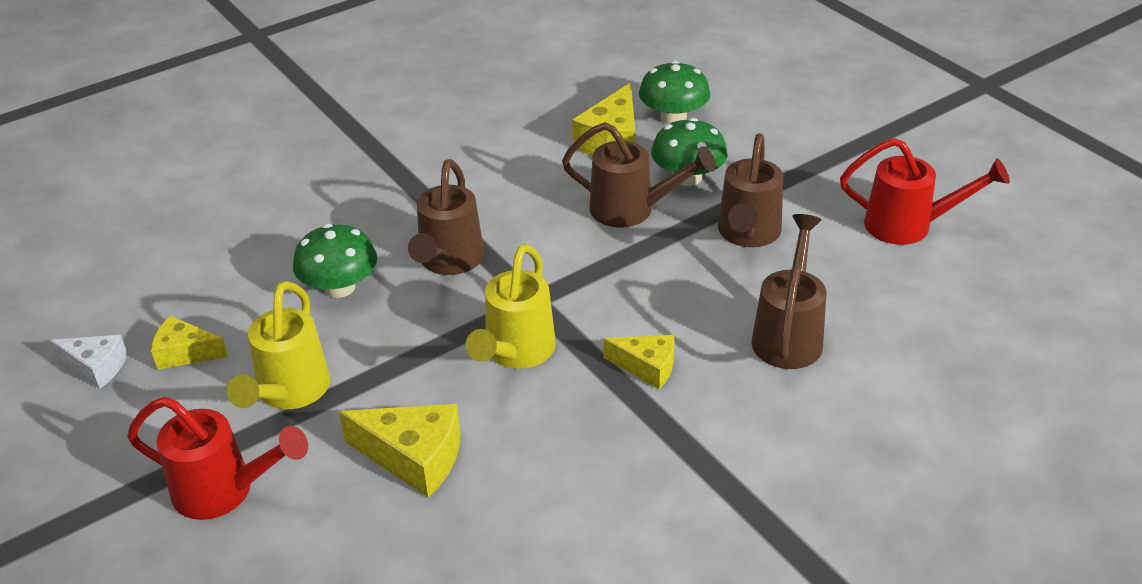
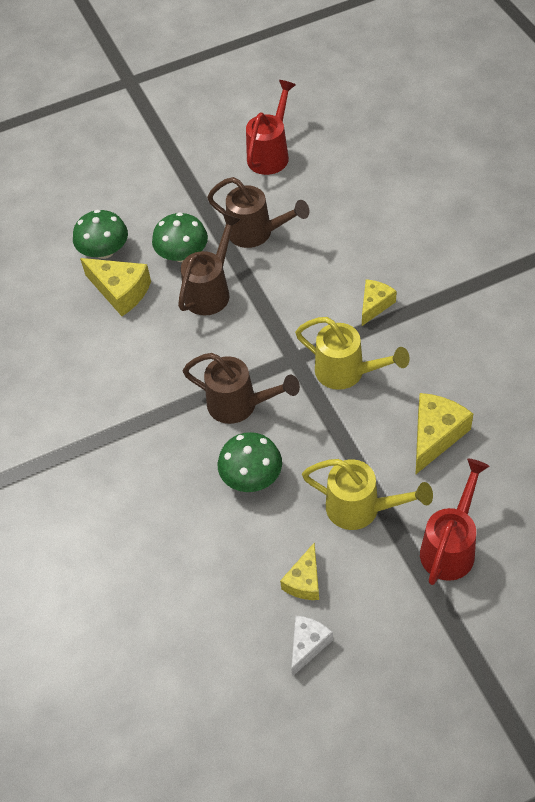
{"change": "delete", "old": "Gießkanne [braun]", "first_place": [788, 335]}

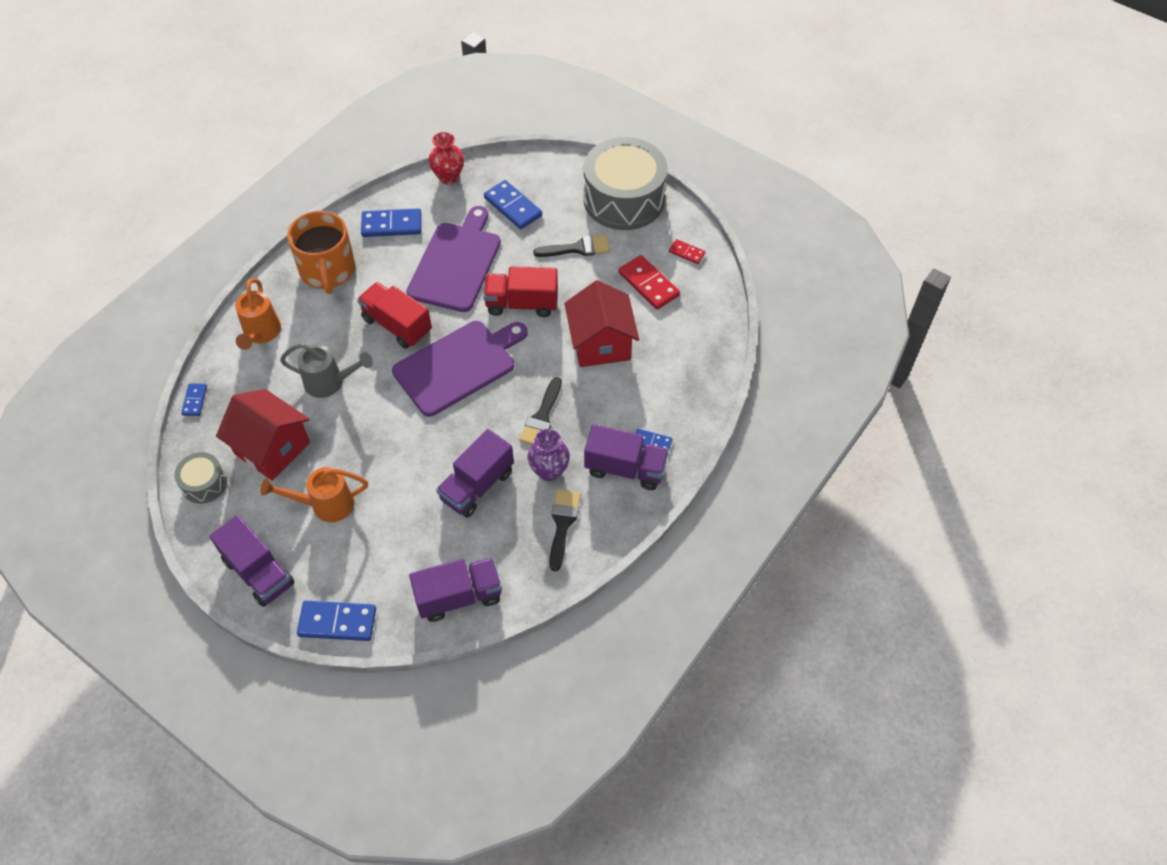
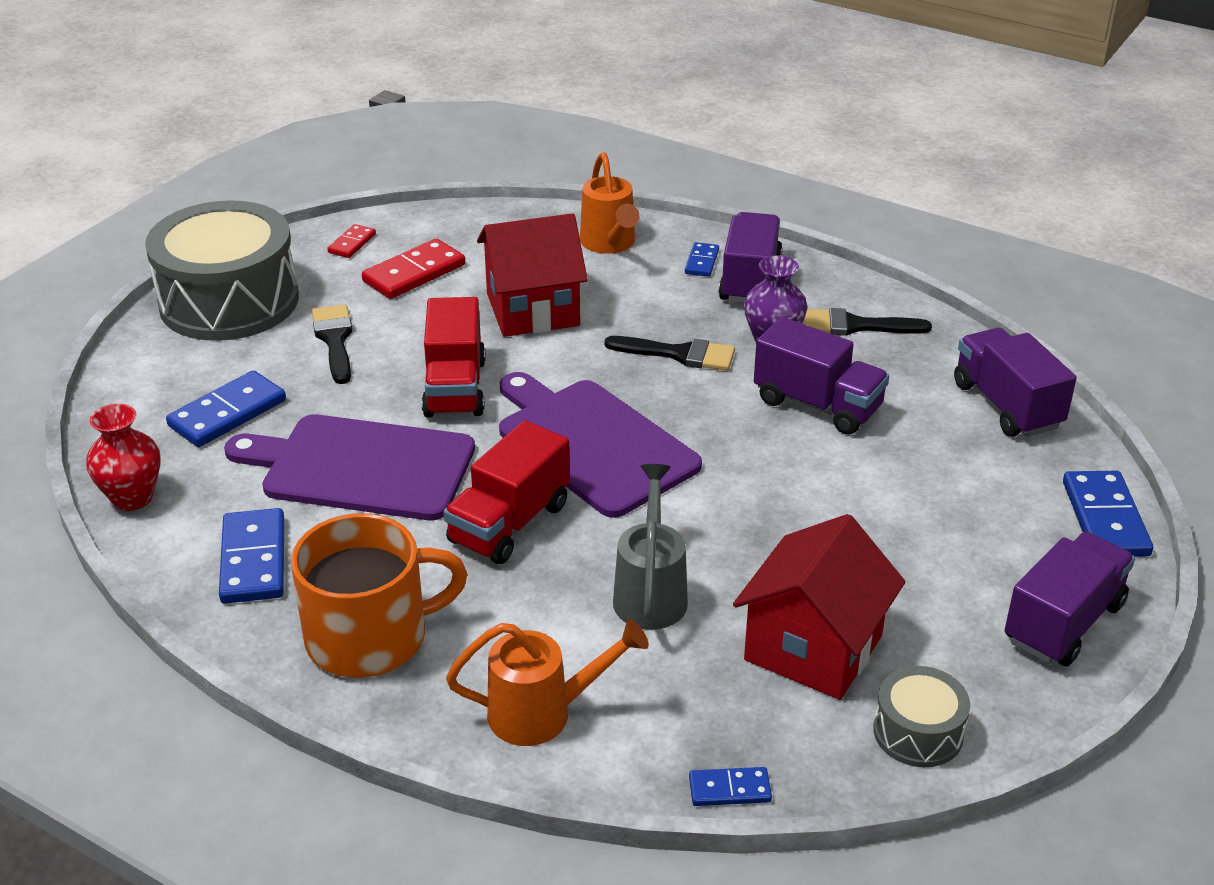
{"change": "move", "old": "Gießkanne [orange]", "first_place": [326, 504], "second_place": [609, 244]}

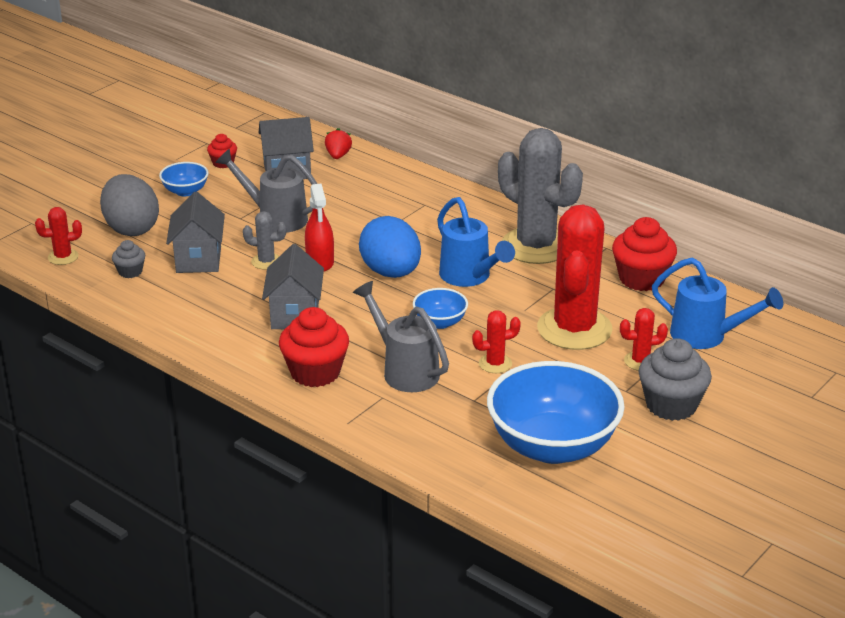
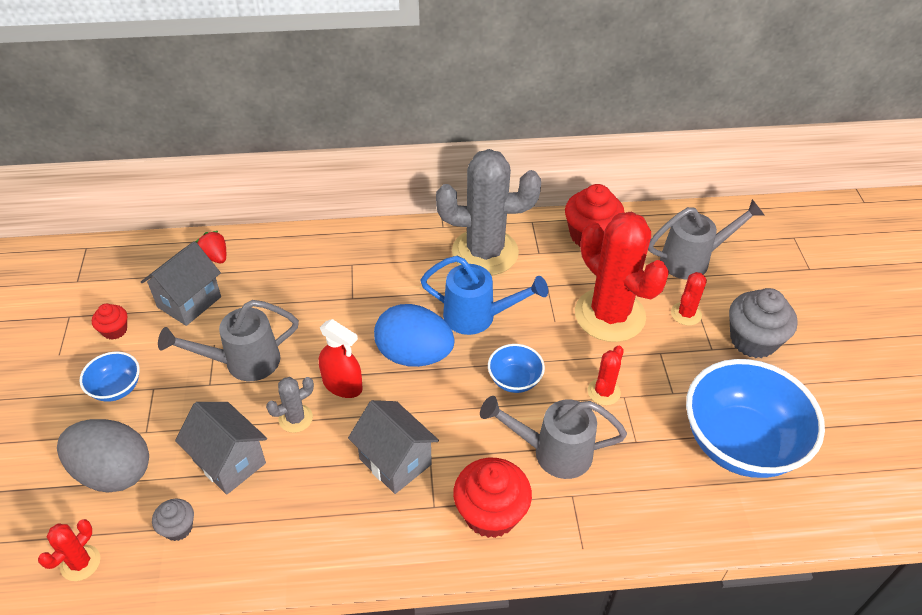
{"change": "recolor", "old": "Gießkanne [blau]", "new": "Gießkanne [grau]", "first_place": [707, 336], "second_place": [692, 260]}

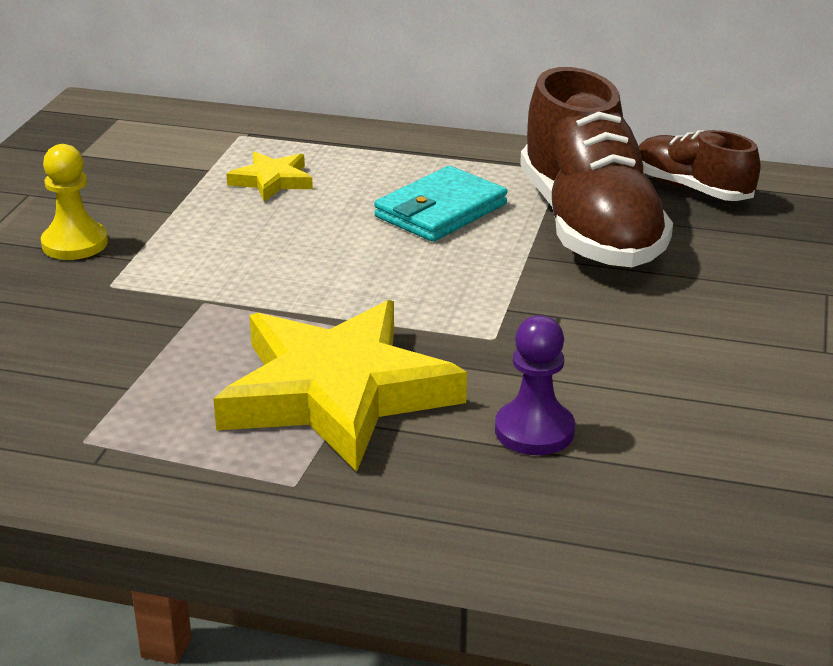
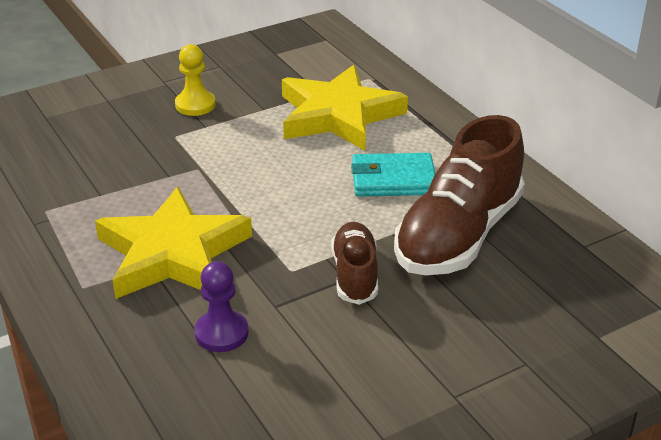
{"change": "move", "old": "Schuh [braun]", "first_place": [691, 189], "second_place": [355, 275]}
{"change": "resize", "old": "Stern [gelb]", "first_place": [272, 181], "second_place": [338, 115], "factor": 2.24}

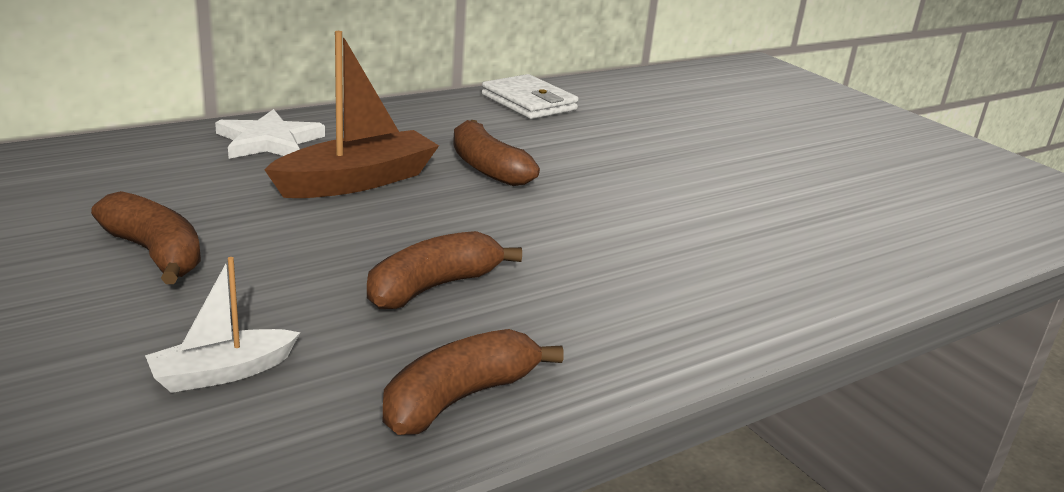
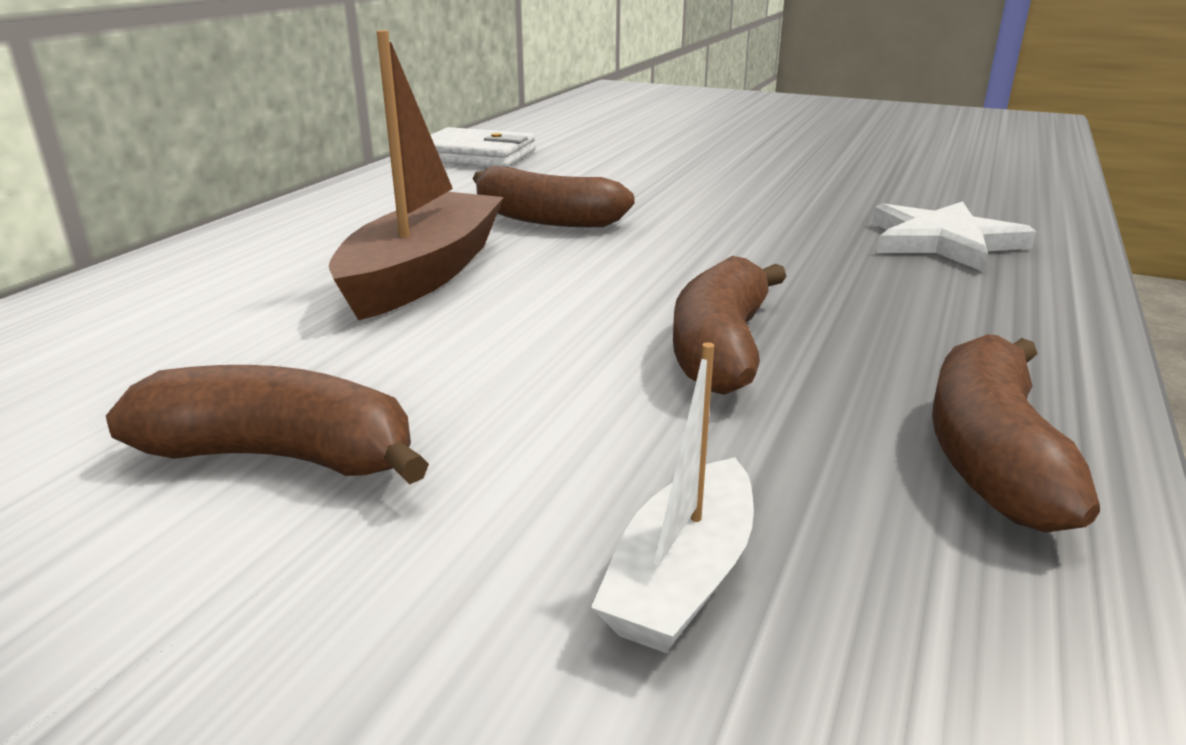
{"change": "move", "old": "Stern [weiß]", "first_place": [269, 141], "second_place": [944, 242]}

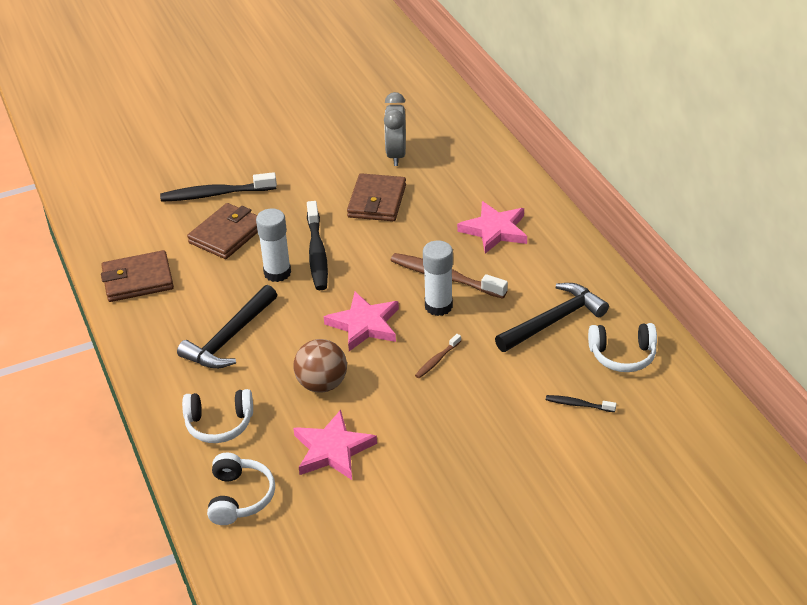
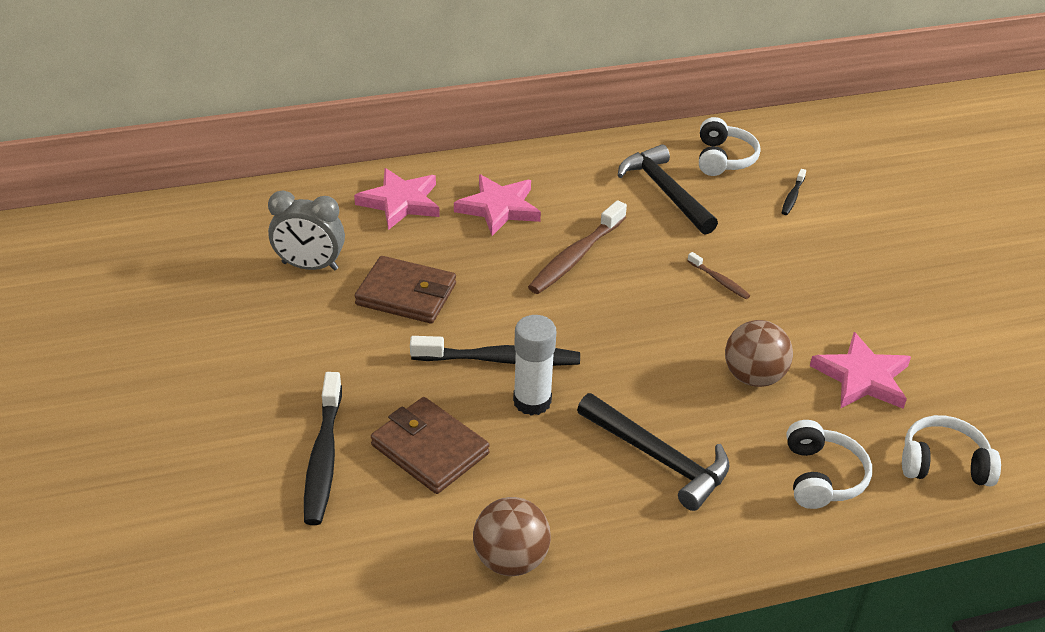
{"change": "delete", "old": "Klebestift [weiß]", "first_place": [438, 306]}
{"change": "move", "old": "Stern [rosa]", "first_place": [364, 324], "second_place": [401, 202]}
{"change": "replace", "old": "Geldbörse [braun]", "new": "Ball [braun]", "first_place": [138, 280], "second_place": [511, 560]}

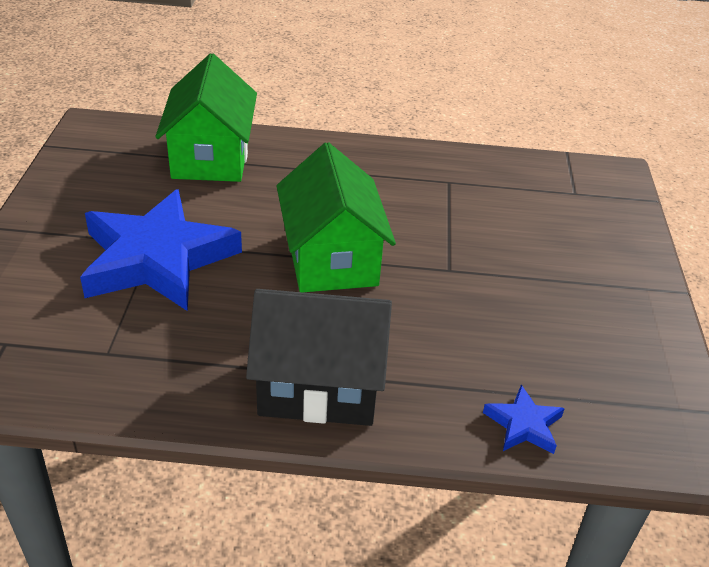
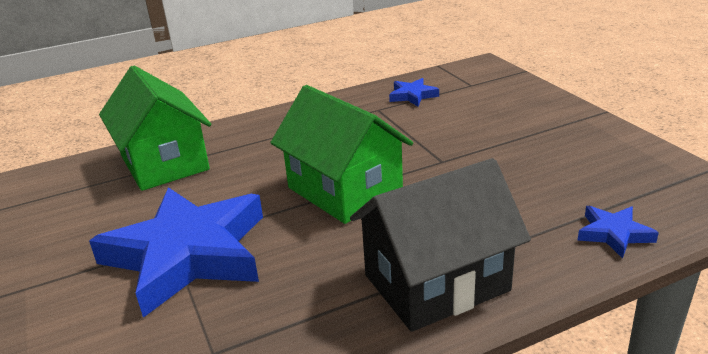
{"change": "insert", "new": "Stern [blau]", "second_place": [412, 96]}

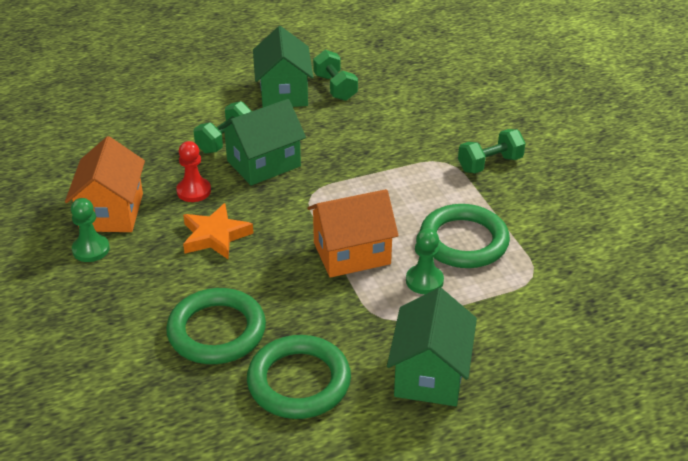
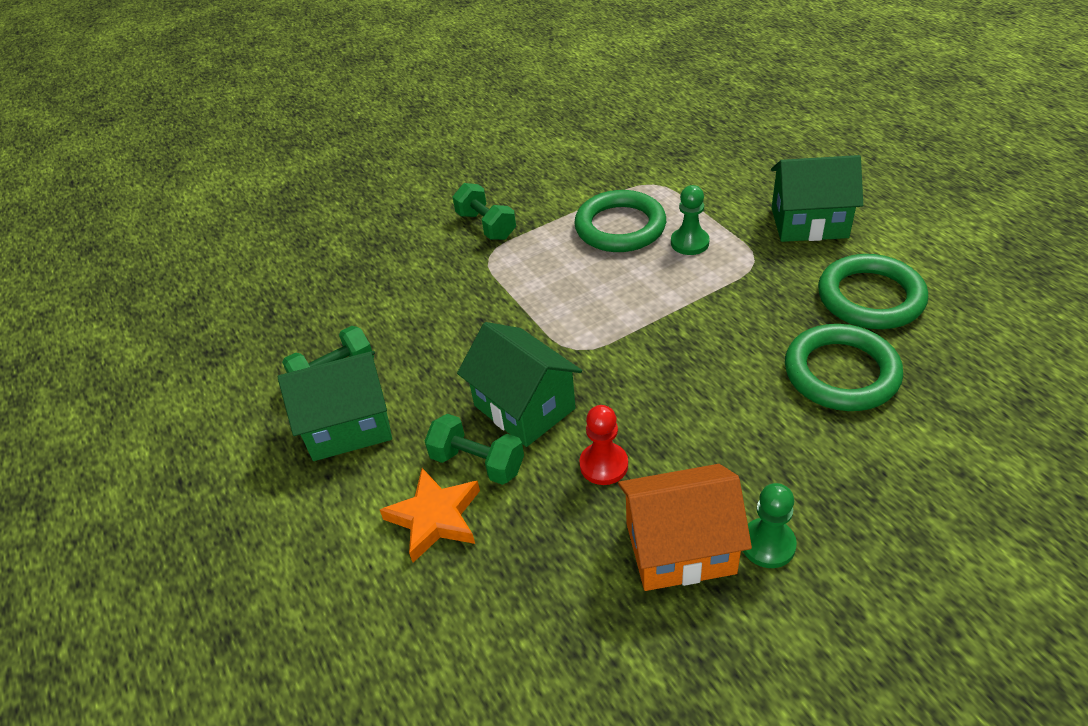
{"change": "delete", "old": "Haus [orange]", "first_place": [352, 253]}
{"change": "move", "old": "Stern [orange]", "first_place": [215, 236], "second_place": [435, 518]}

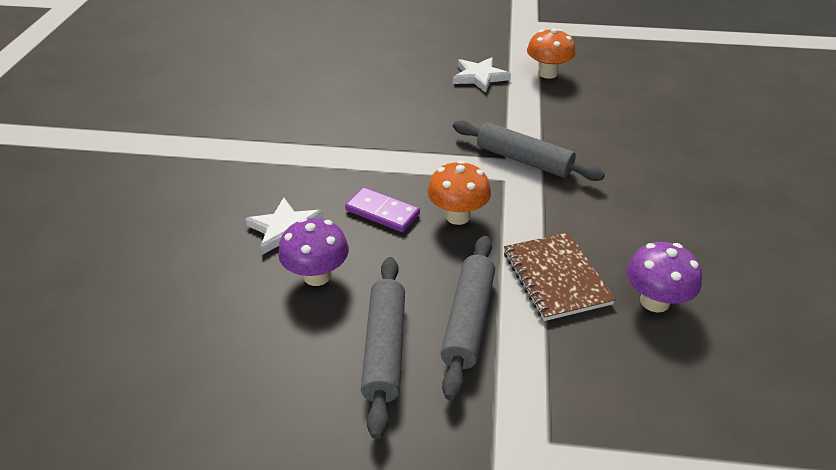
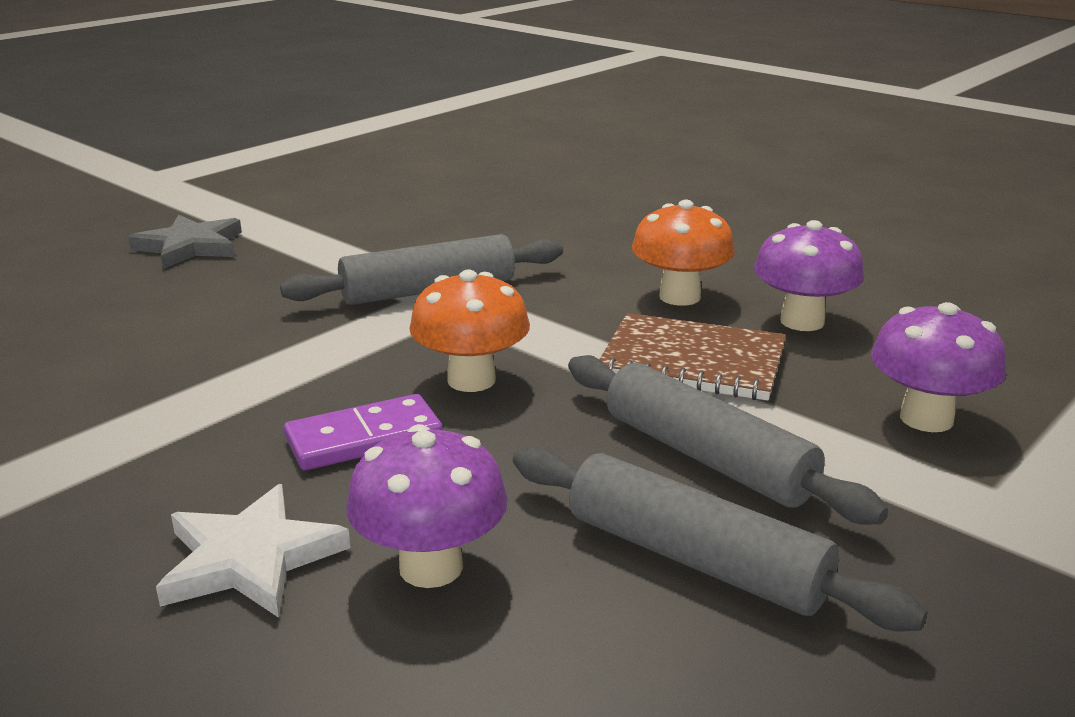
{"change": "insert", "new": "Pilz [lila]", "second_place": [926, 419]}
{"change": "move", "old": "Pilz [orange]", "first_place": [547, 73], "second_place": [679, 297]}
{"change": "recolor", "old": "Stern [weiß]", "new": "Stern [grau]", "first_place": [479, 77], "second_place": [190, 247]}

